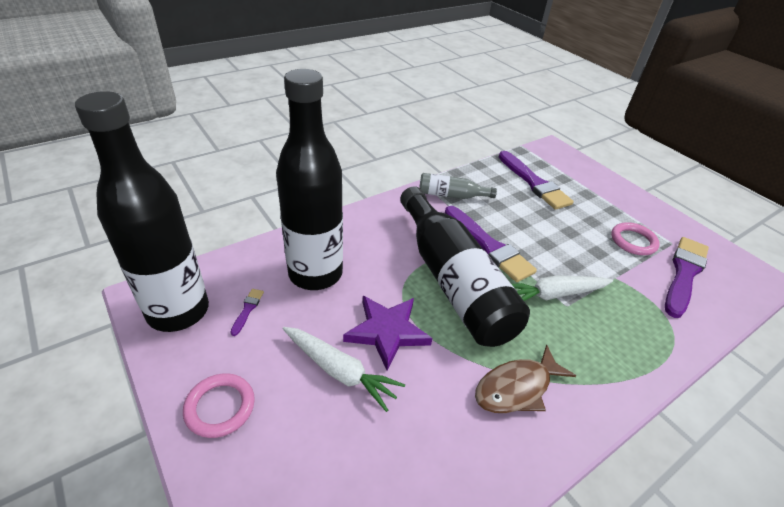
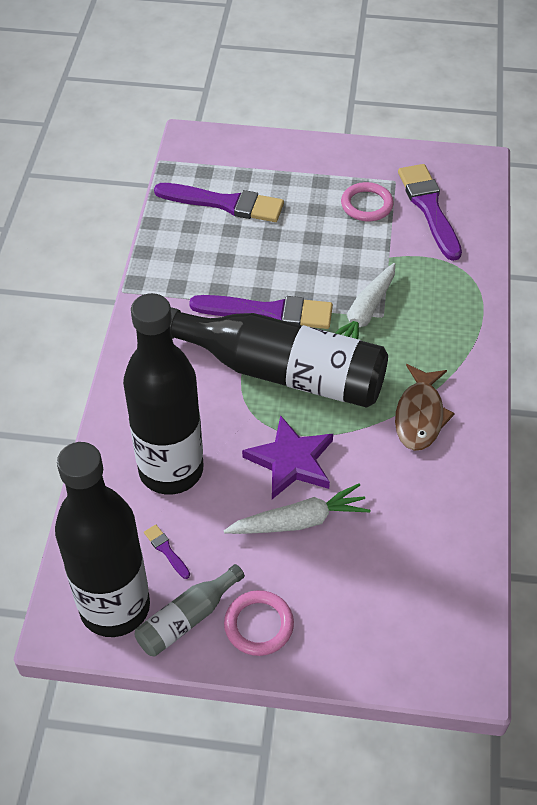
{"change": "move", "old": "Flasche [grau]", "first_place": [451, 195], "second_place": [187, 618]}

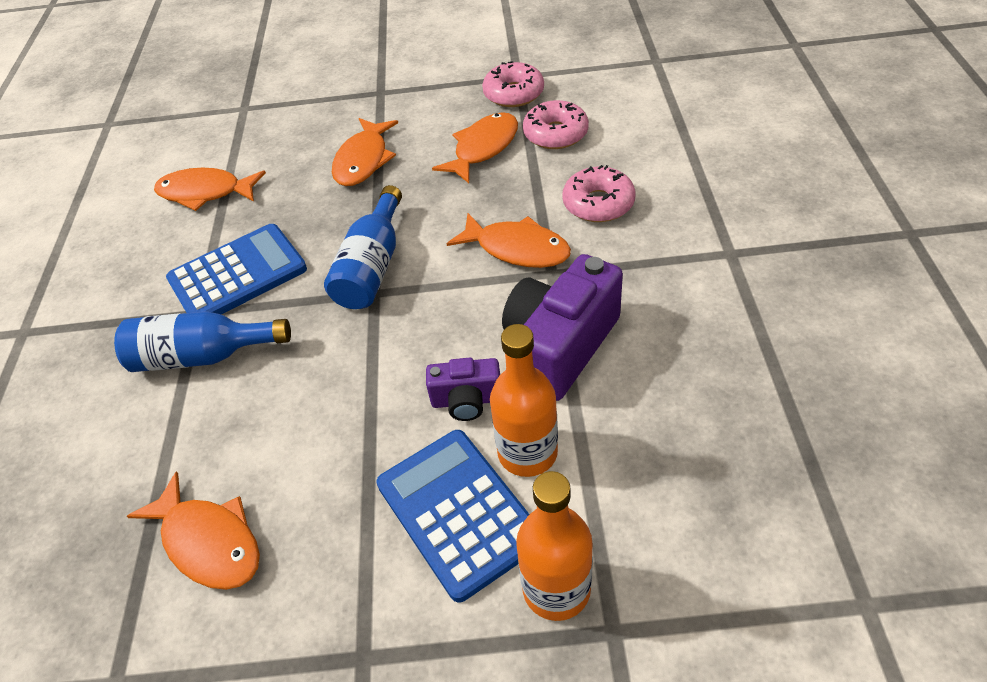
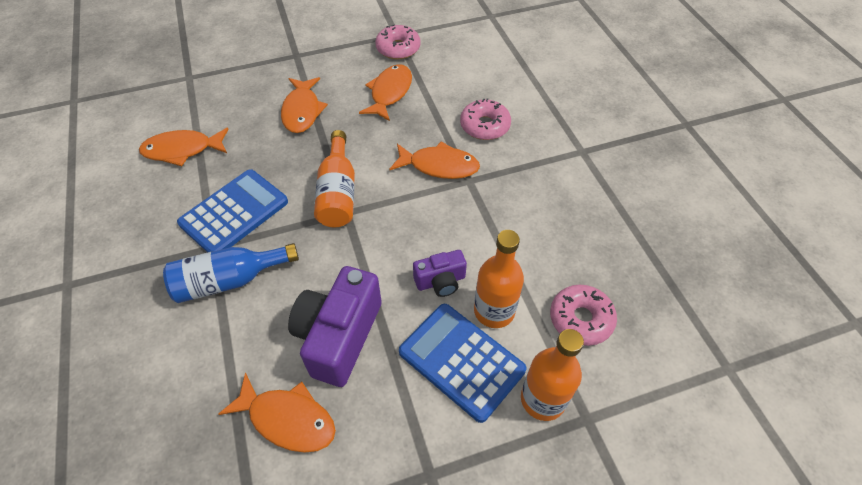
{"change": "move", "old": "Kamera [lila]", "first_place": [560, 346], "second_place": [339, 336]}
{"change": "move", "old": "Donut [rosa]", "first_place": [555, 134], "second_place": [580, 319]}
{"change": "recolor", "old": "Flasche [blau]", "new": "Flasche [orange]", "first_place": [372, 266], "second_place": [338, 192]}

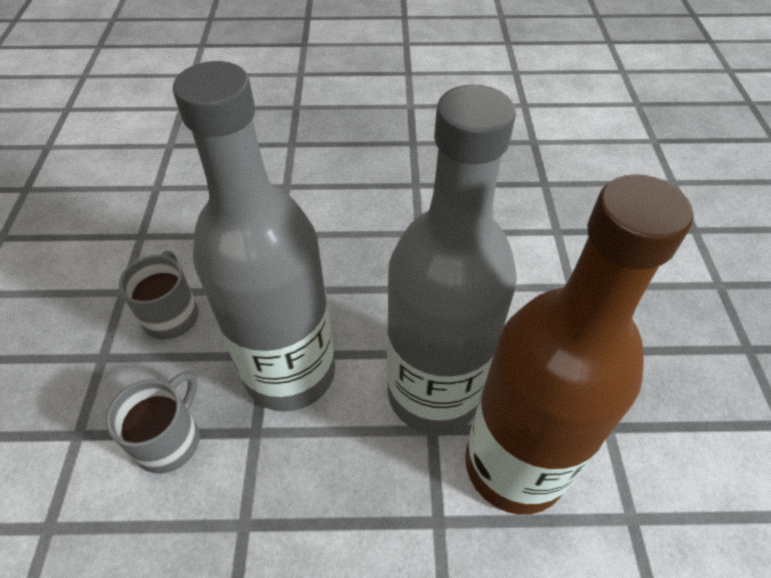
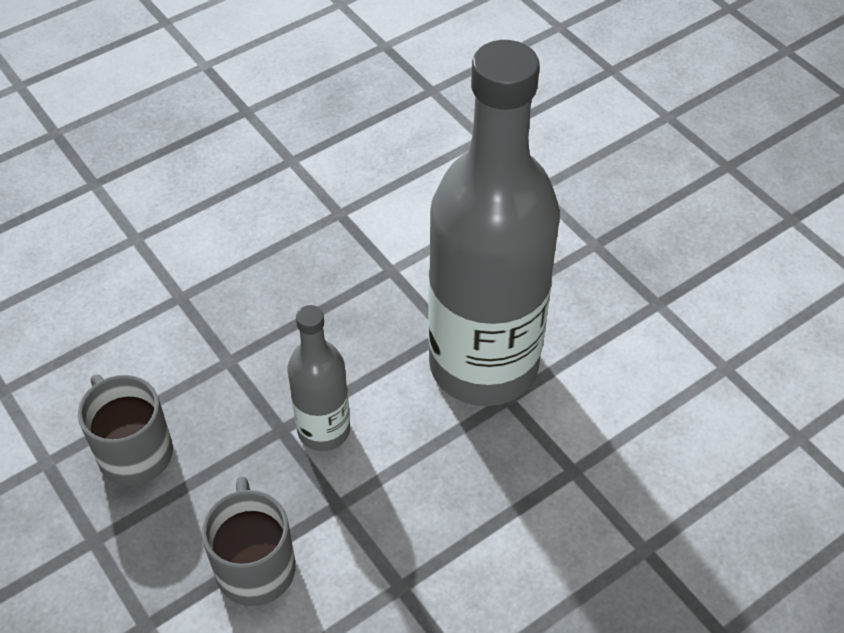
{"change": "delete", "old": "Flasche [braun]", "first_place": [514, 465]}
{"change": "resize", "old": "Flasche [grau]", "first_place": [290, 372], "second_place": [324, 430], "factor": 0.47}

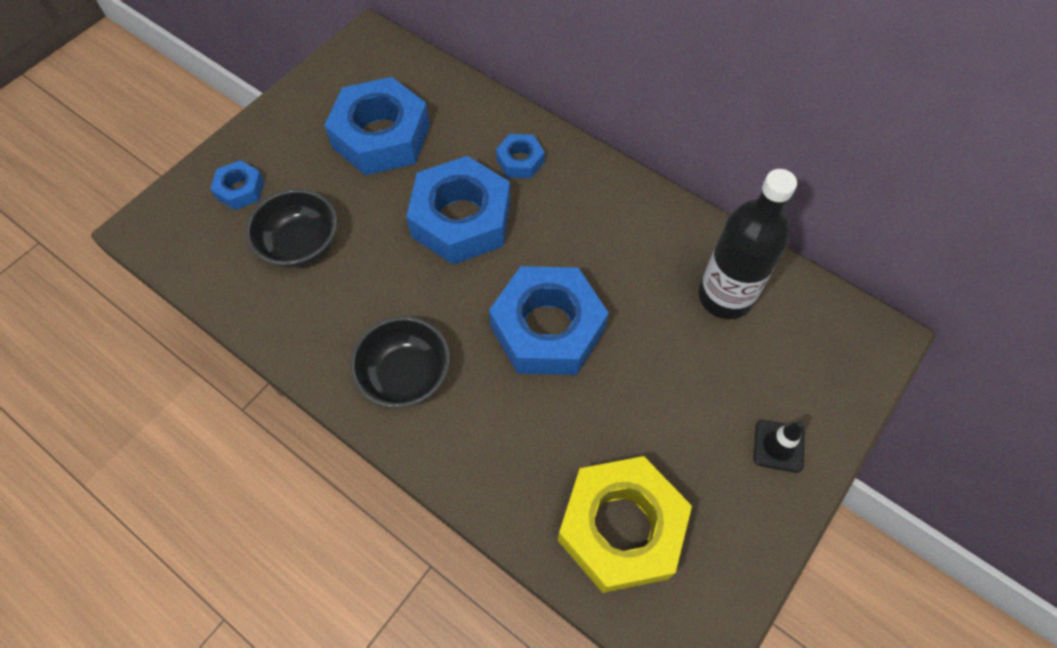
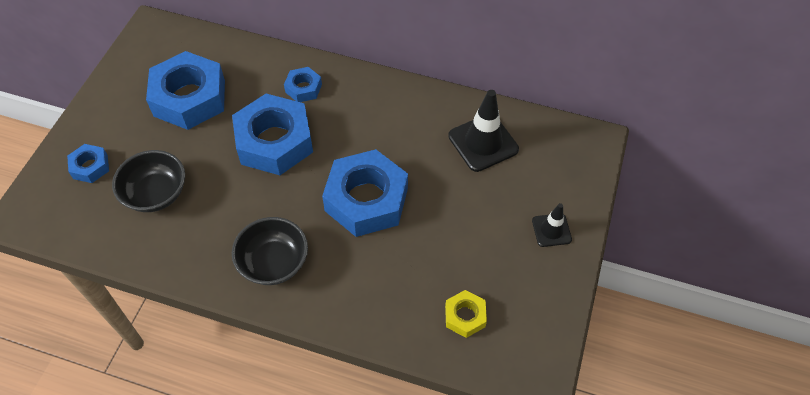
{"change": "replace", "old": "Flasche [schwarz]", "new": "Leitkegel [schwarz]", "first_place": [725, 297], "second_place": [483, 143]}
{"change": "resize", "old": "Sechskantmutter [gelb]", "first_place": [621, 528], "second_place": [465, 316], "factor": 0.48}

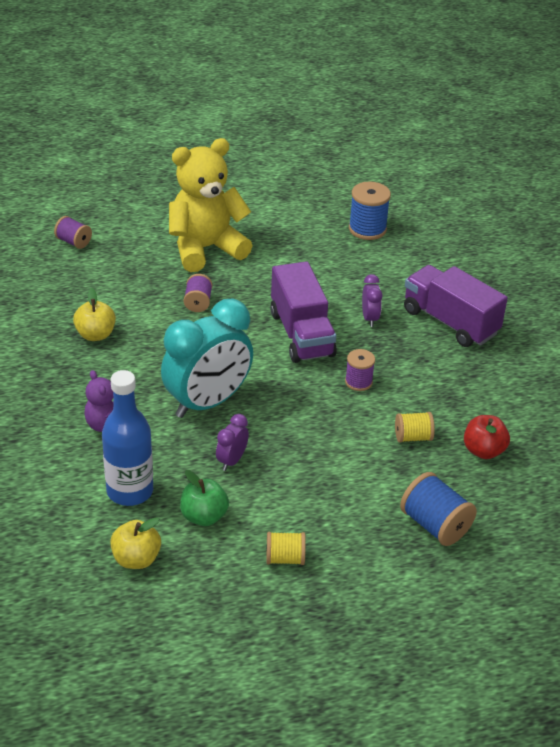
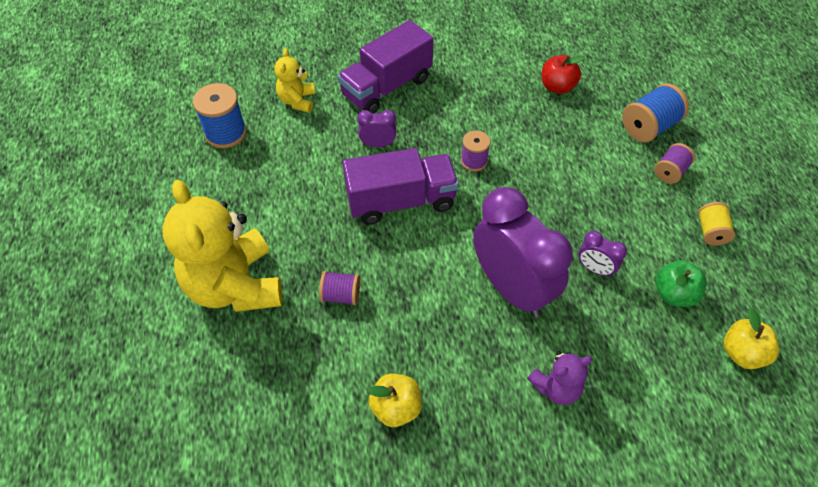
{"change": "delete", "old": "Flasche [blau]", "first_place": [130, 491]}
{"change": "delete", "old": "Garnrolle [gelb]", "first_place": [413, 437]}
{"change": "insert", "new": "Teddybär [gelb]", "second_place": [297, 101]}
{"change": "move", "old": "Garnrolle [lila]", "first_place": [73, 242], "second_place": [670, 172]}
{"change": "recolor", "old": "Wecker [türkis]", "new": "Wecker [lila]", "first_place": [207, 402], "second_place": [511, 288]}

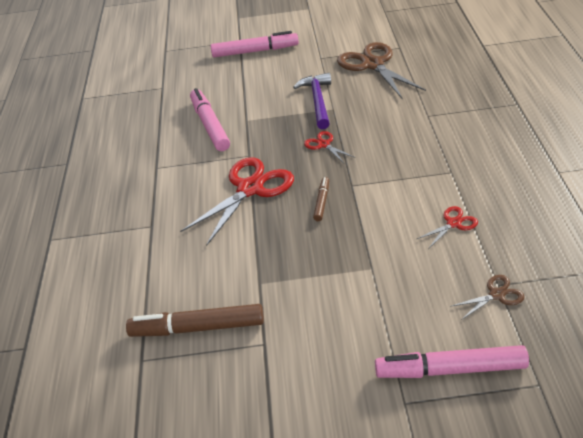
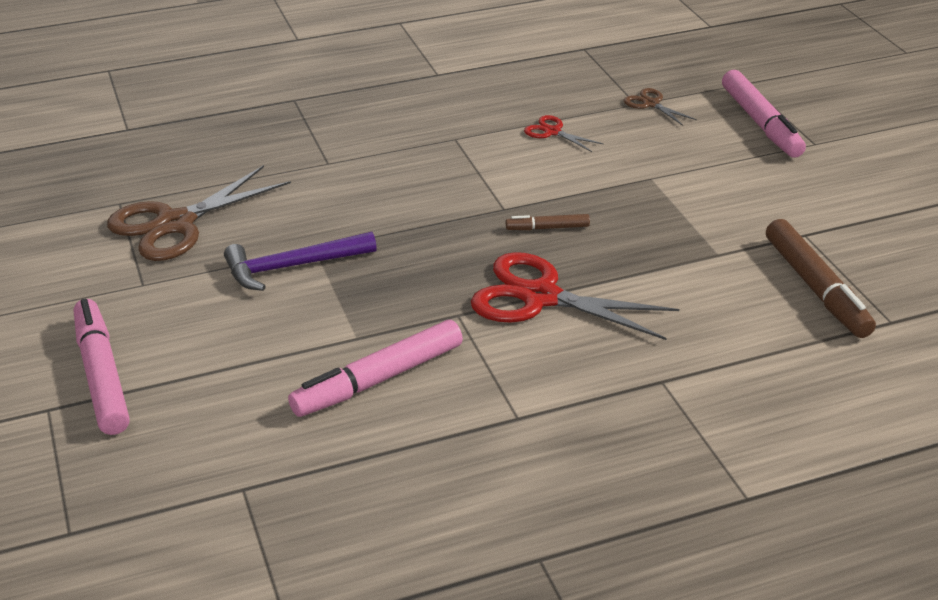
{"change": "delete", "old": "Schere [rot]", "first_place": [324, 144]}

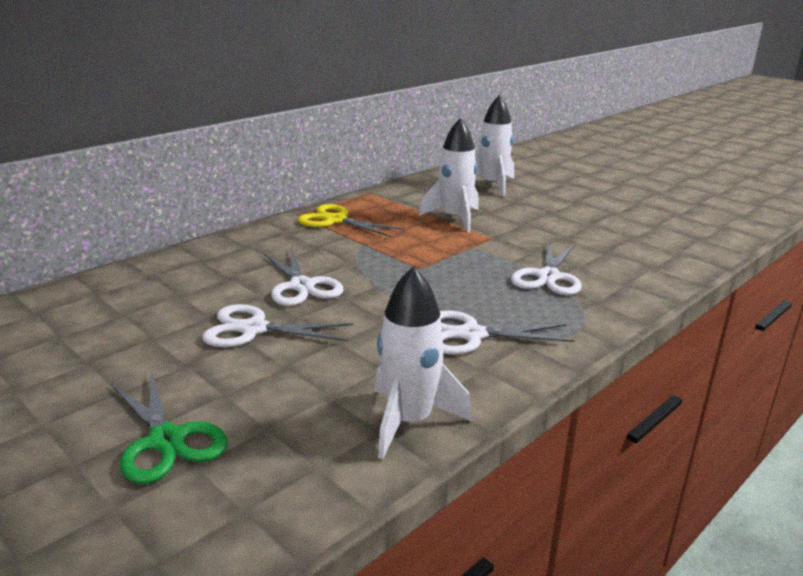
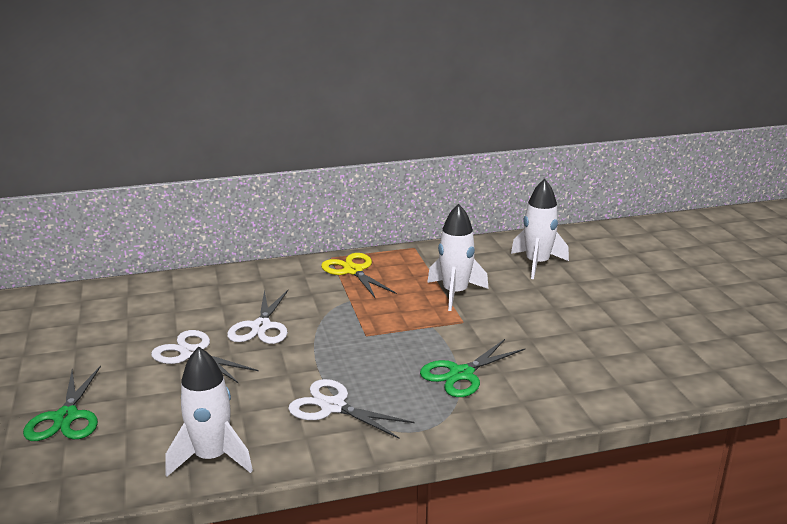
{"change": "recolor", "old": "Schere [weiß]", "new": "Schere [grün]", "first_place": [548, 277], "second_place": [461, 374]}

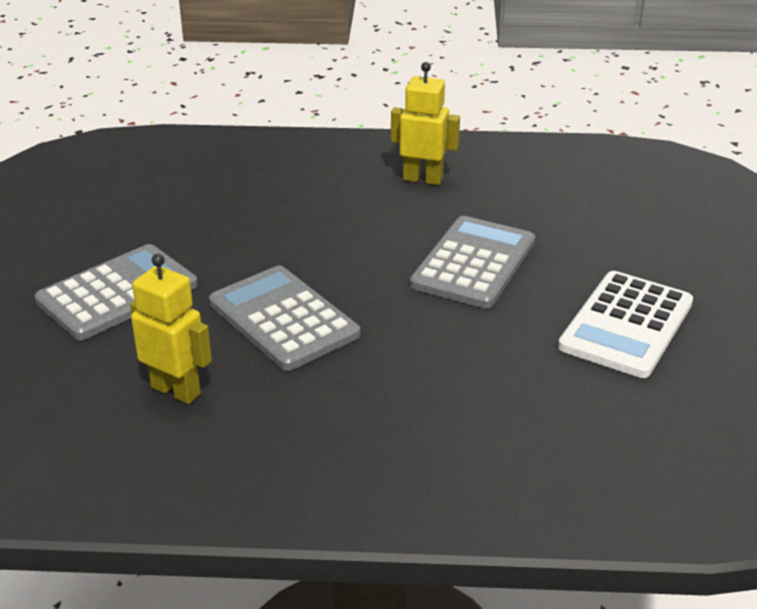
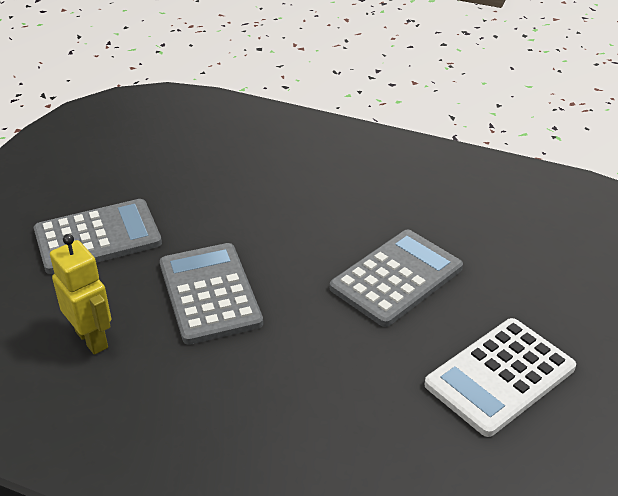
{"change": "delete", "old": "Roboter [gelb]", "first_place": [423, 179]}

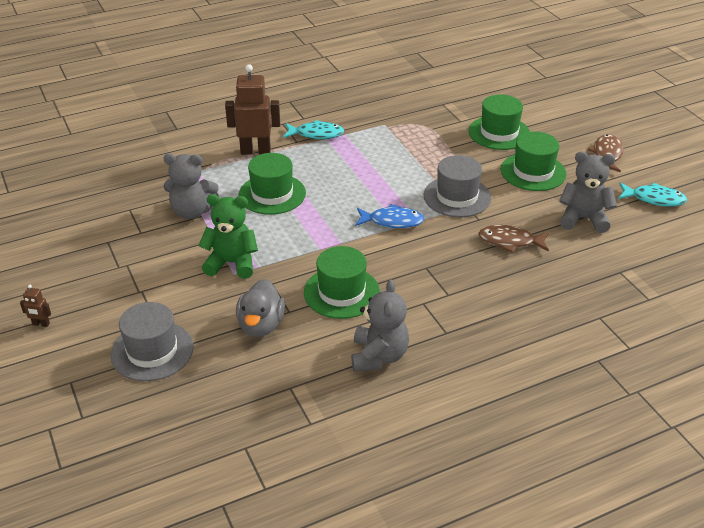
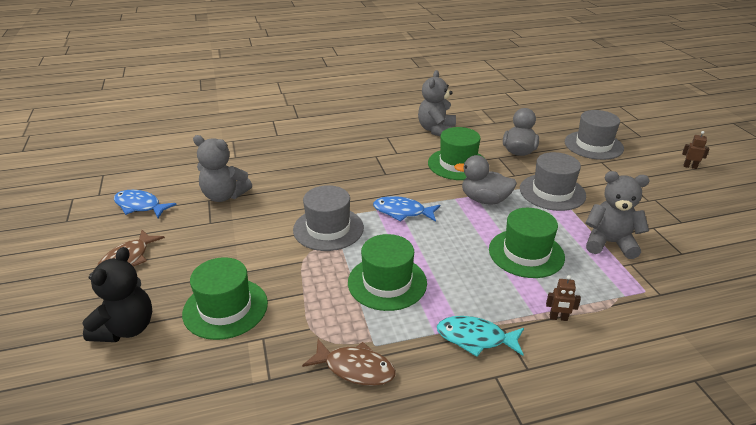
{"change": "insert", "new": "Teddybär [schwarz]", "second_place": [126, 328]}
{"change": "insert", "new": "Ente [grau]", "second_place": [484, 200]}
{"change": "move", "old": "Fisch [braun]", "first_place": [510, 241], "second_place": [355, 368]}
{"change": "move", "old": "Hut [grün]", "first_place": [533, 172], "second_place": [387, 282]}
{"change": "replace", "old": "Teddybär [grün]", "new": "Hut [grau]", "first_place": [232, 263], "second_place": [552, 192]}
{"change": "recolor", "old": "Fisch [türkis]", "new": "Fisch [blau]", "first_place": [654, 199], "second_place": [140, 206]}
{"change": "resize", "old": "Roboter [braun]", "first_place": [255, 151], "second_place": [558, 318], "factor": 0.43}

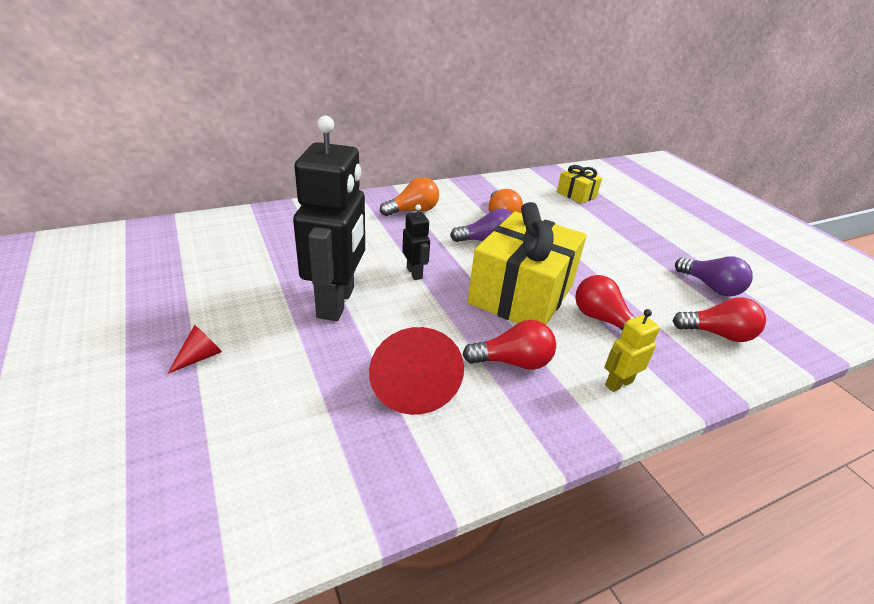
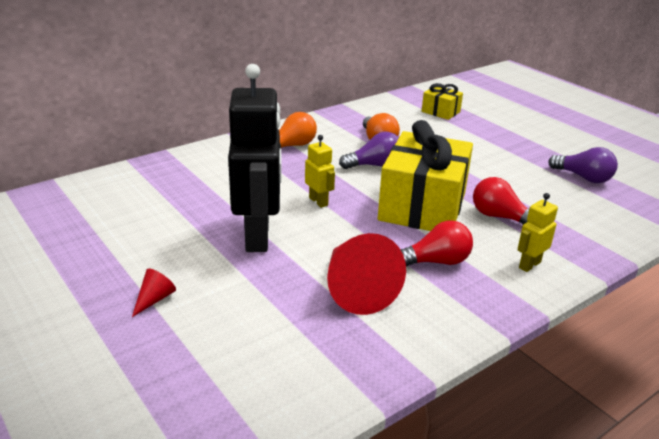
{"change": "delete", "old": "Glühbirne [rot]", "first_place": [718, 334]}
{"change": "recolor", "old": "Roboter [schwarz]", "new": "Roboter [gelb]", "first_place": [414, 273], "second_place": [318, 201]}

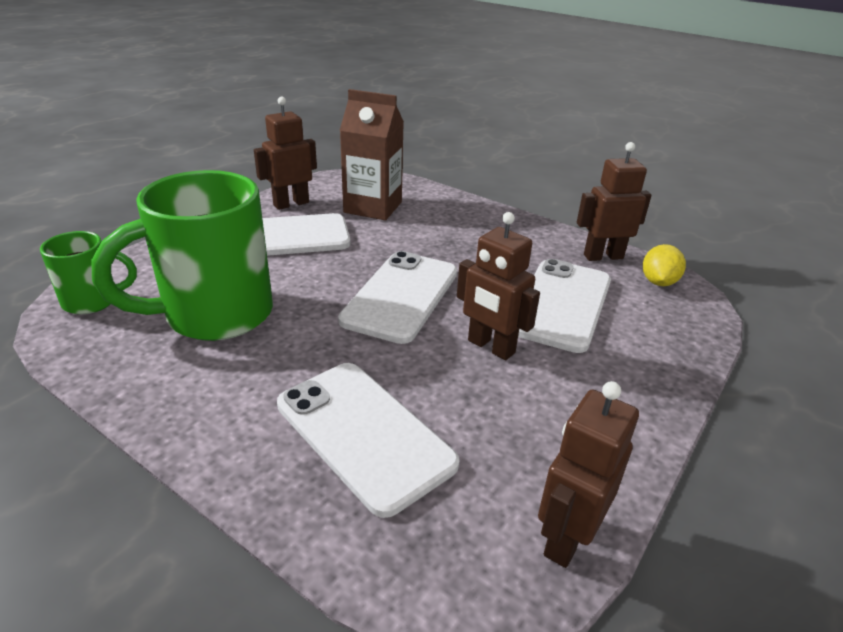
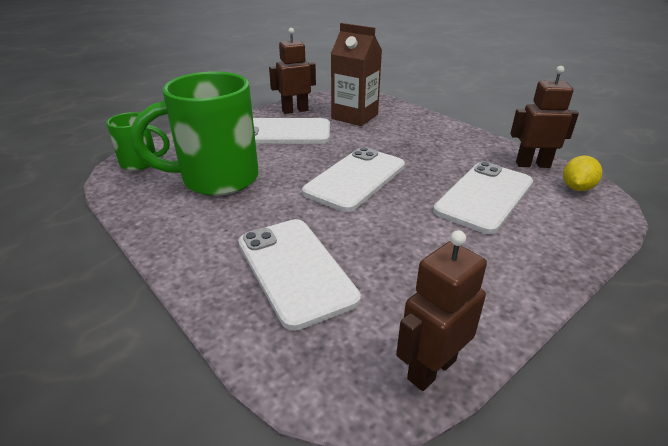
{"change": "delete", "old": "Roboter [braun]", "first_place": [490, 347]}

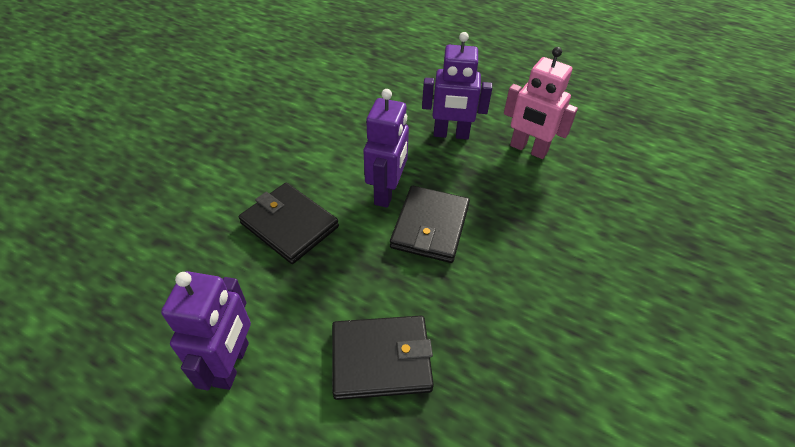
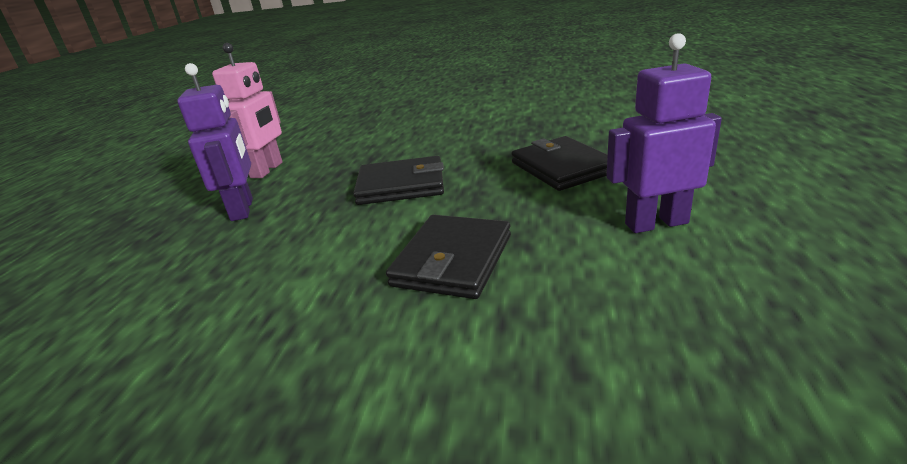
{"change": "delete", "old": "Roboter [lila]", "first_place": [387, 192]}

